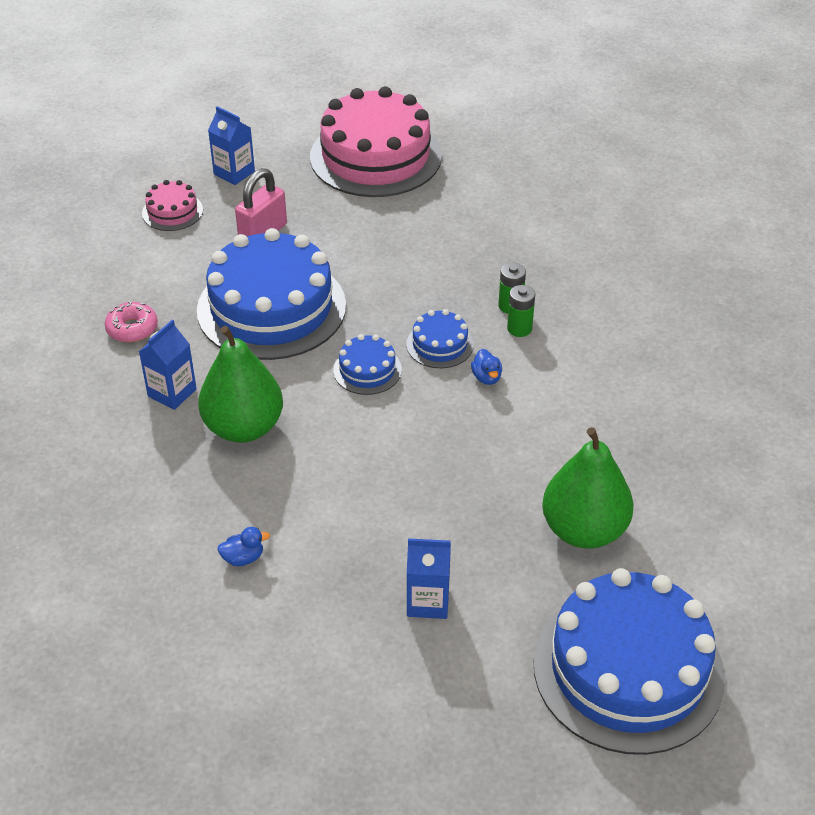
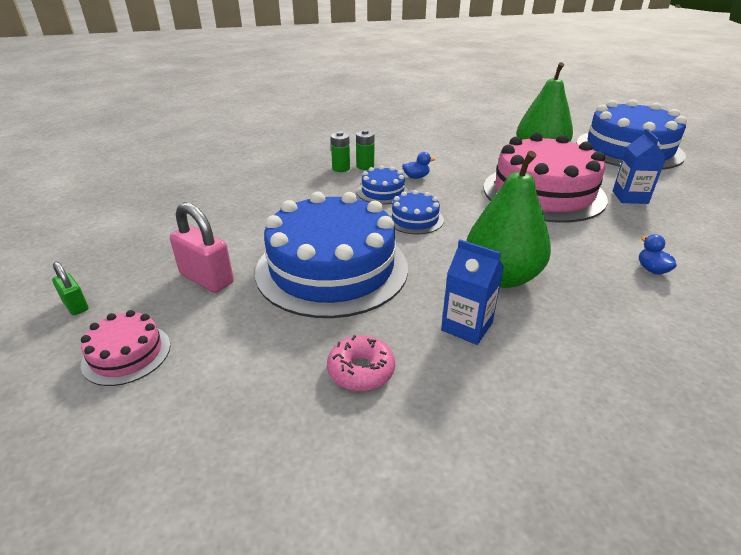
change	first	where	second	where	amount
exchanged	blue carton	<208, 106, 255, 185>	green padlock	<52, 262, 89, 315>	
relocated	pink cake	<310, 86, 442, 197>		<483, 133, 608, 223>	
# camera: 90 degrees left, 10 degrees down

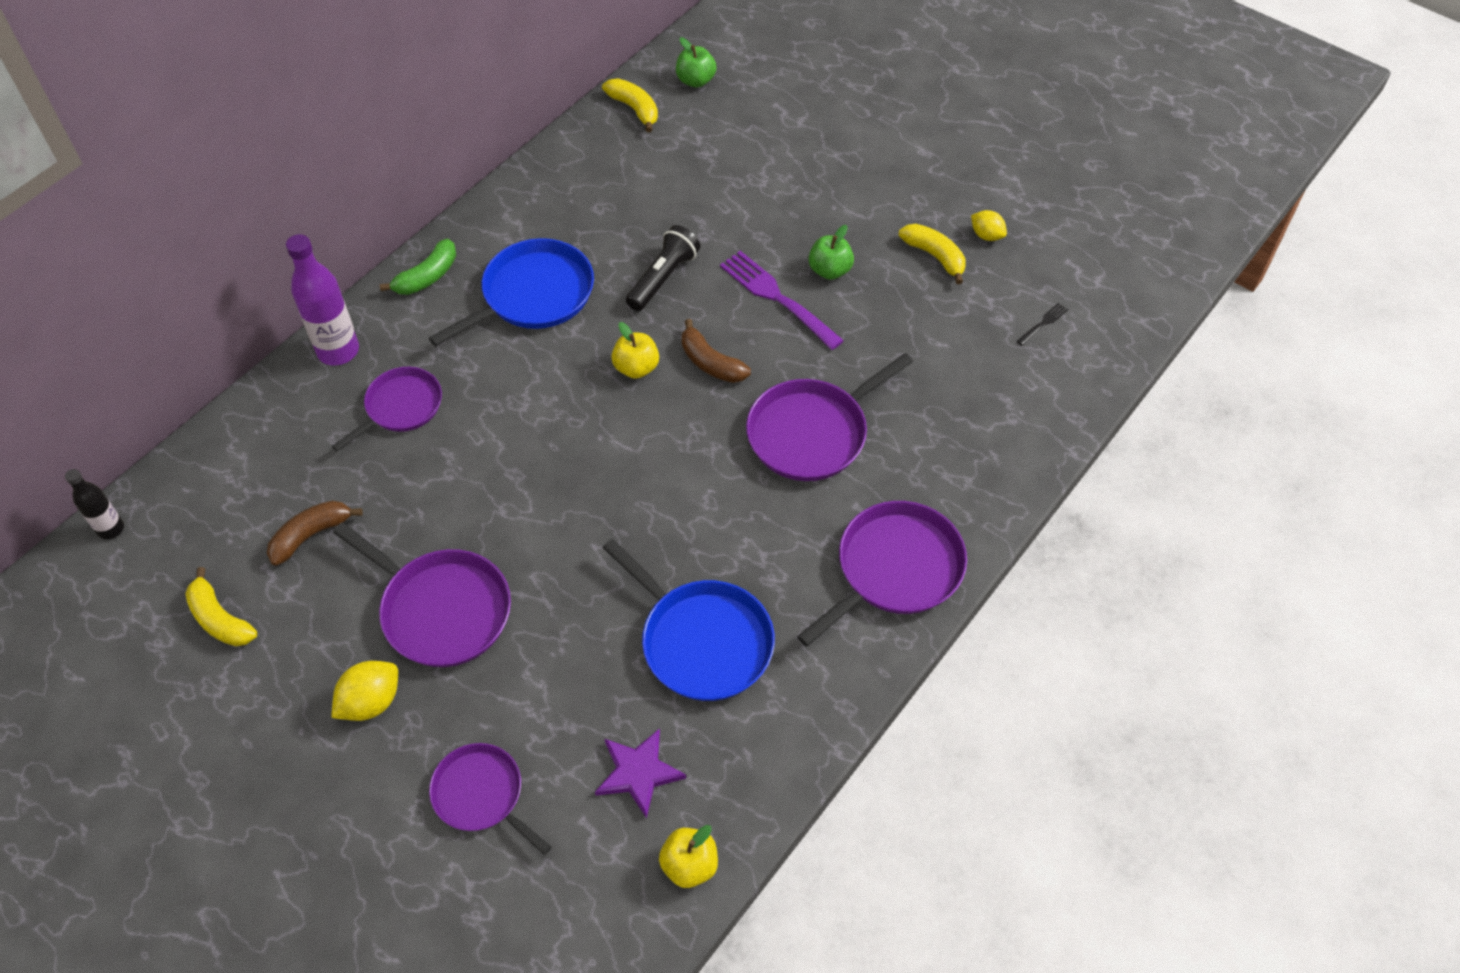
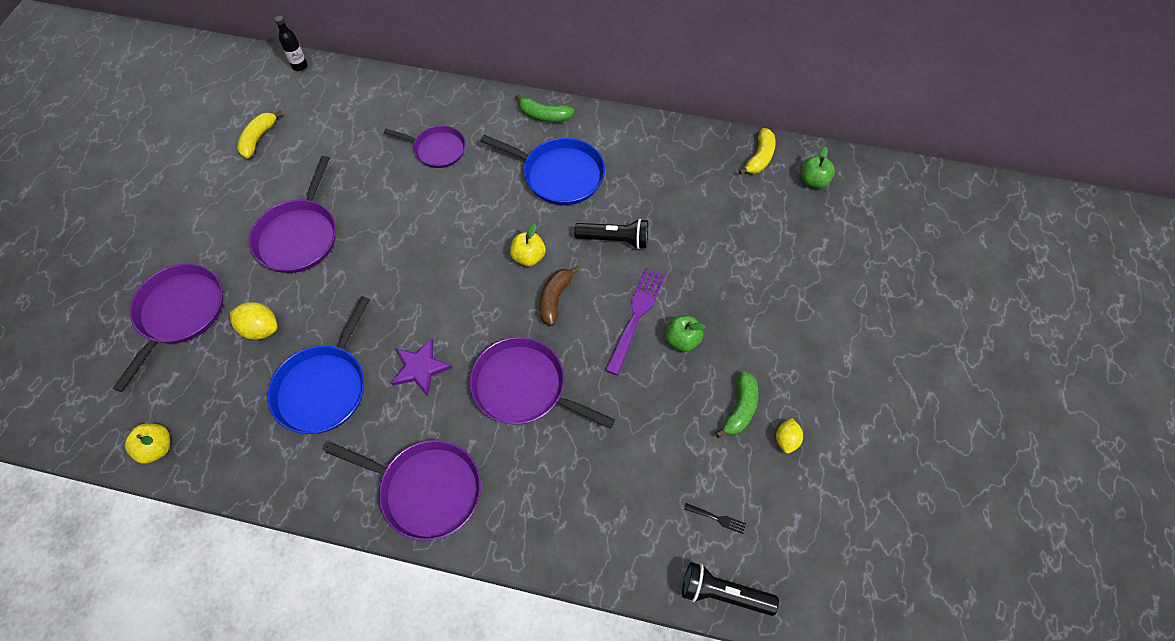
change	first	where	second	where	amount
size	purple pan	<429, 743, 552, 855>		<113, 264, 223, 392>	x1.53
relocated	yellow lemon	<331, 661, 398, 721>		<230, 302, 278, 340>	
relocated	purple star	<595, 728, 686, 819>		<391, 338, 452, 397>	
appeared			black flashlight	<682, 562, 779, 616>	
colour	yellow banana	<899, 224, 966, 284>	green banana	<715, 371, 758, 438>	
missing	brown banana	<267, 501, 363, 566>			
missing	purple bottle	<286, 234, 359, 365>			
# camera: 65 degrees right, 5 degrees up

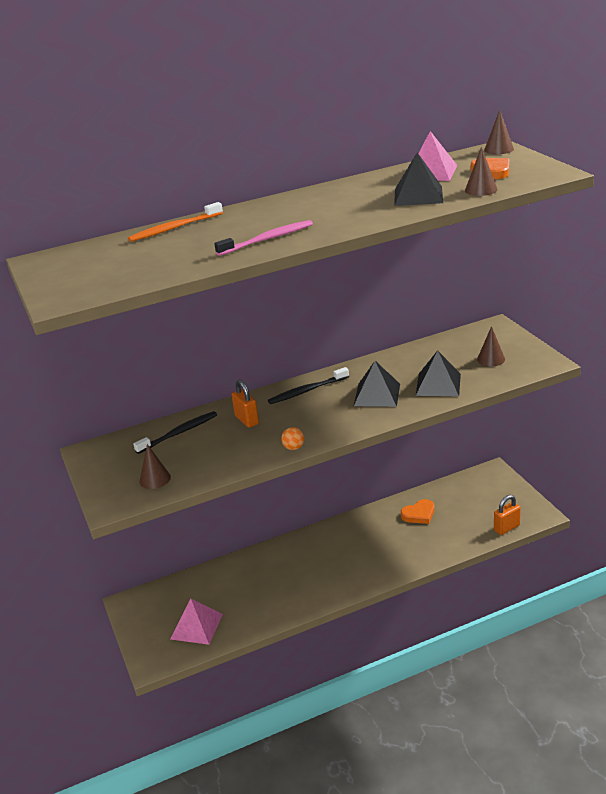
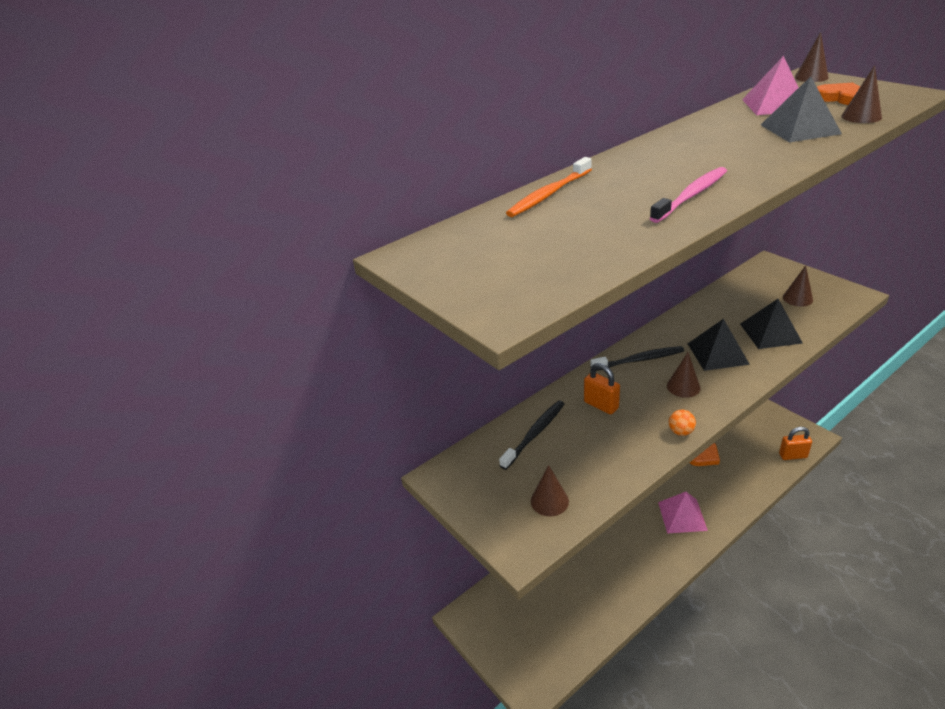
change	first	where	second	where	amount
spun	black toothbrush	<268, 367, 349, 404>		<590, 346, 684, 371>	150 degrees counterclockwise
relocated	pink pyramid	<171, 599, 223, 645>		<658, 492, 708, 533>	
appeared			brown cone	<667, 352, 700, 398>	
colour	black pyramid	<394, 153, 443, 206>	grey pyramid	<761, 76, 842, 142>	
spun	orange padlock	<494, 495, 521, 535>		<779, 427, 812, 460>	45 degrees clockwise
# camera: 15 degrees left, 5 degrees up

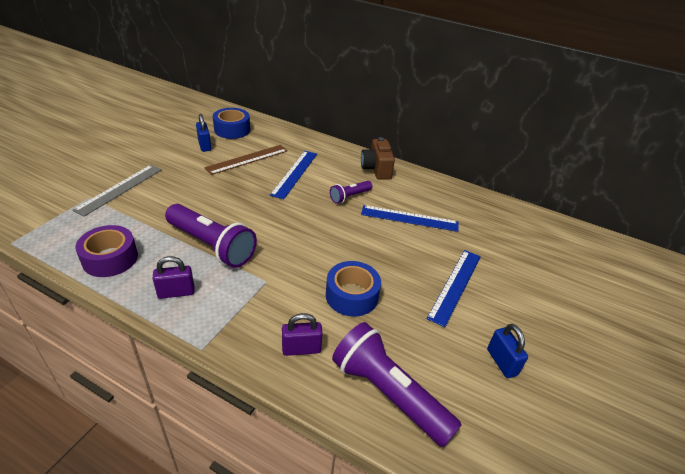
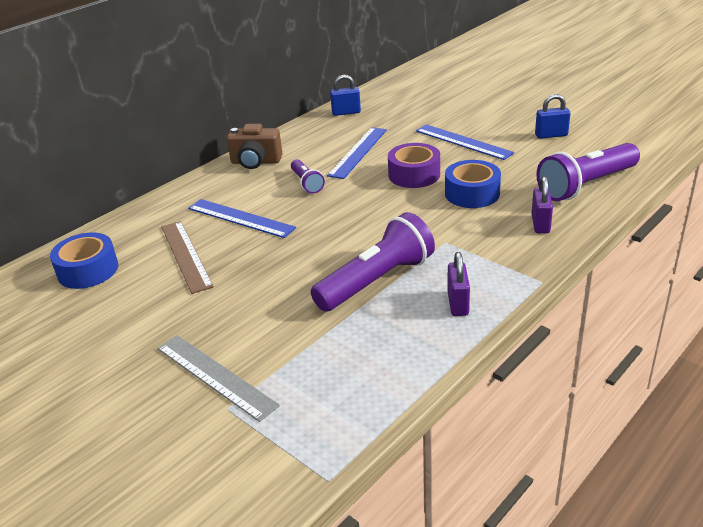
change	first	where	second	where	amount
relocated	blue padlock	<196, 114, 211, 152>		<330, 75, 361, 116>	
relocated	purple tape	<75, 225, 138, 277>		<388, 143, 440, 188>	
# camera: 70 degrees left, 5 degrees down

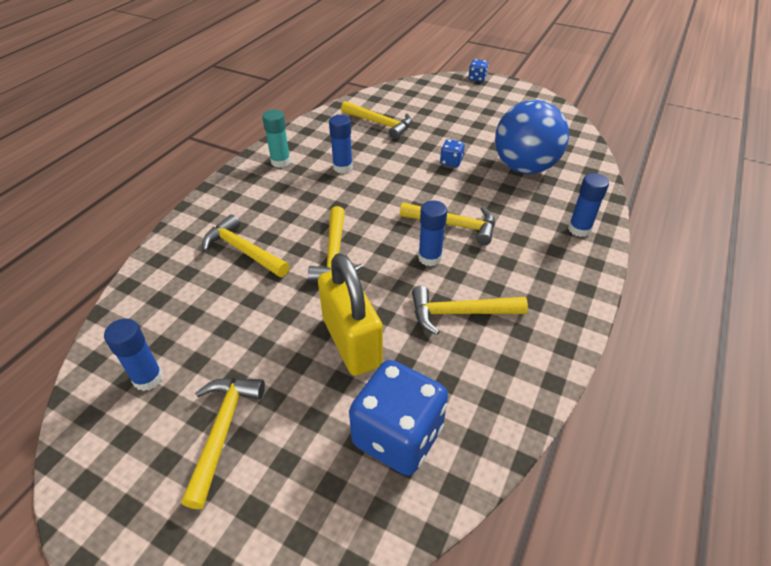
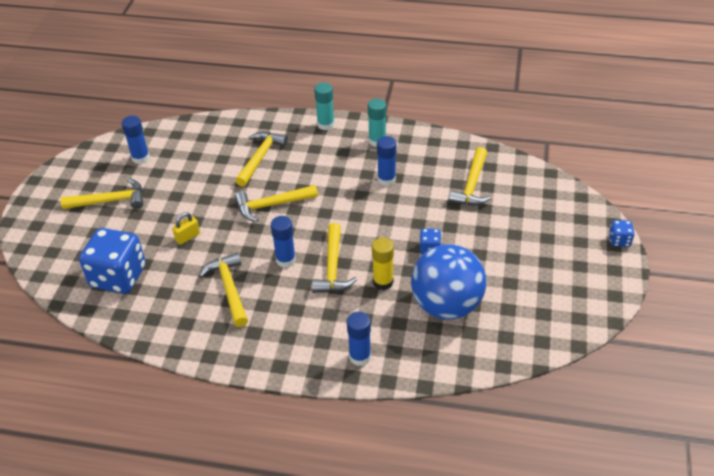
change	first	where	second	where	amount
size	yellow padlock	<318, 253, 383, 376>		<172, 212, 200, 245>	x0.42
appeared			turquoise glue stick	<314, 83, 334, 130>	
appeared			yellow glue stick	<372, 238, 394, 290>	
# camera: 75 degrees right, 0 degrees up

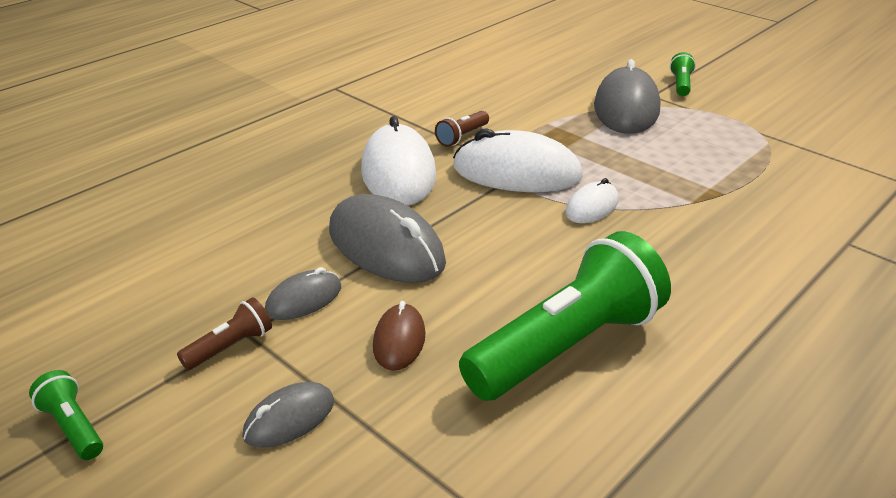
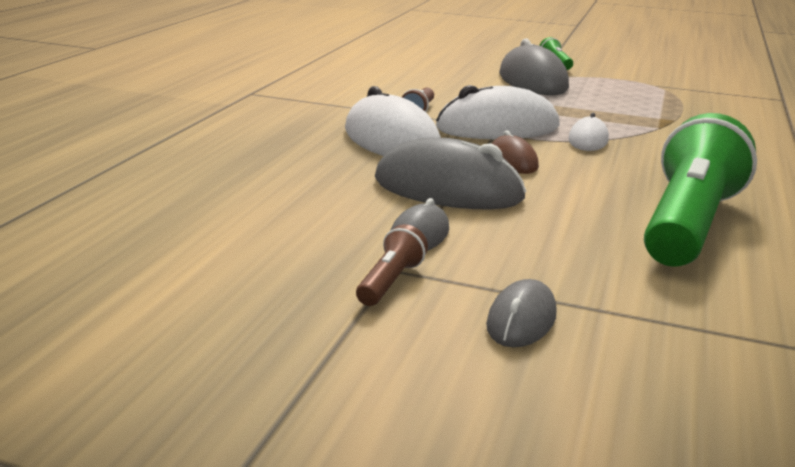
change	first	where	second	where	amount
relocated	brown mouse	<373, 301, 426, 371>		<492, 130, 539, 174>	
missing	green flashlight	<29, 370, 103, 460>			
# camera: 25 degrees left, 10 degrees down

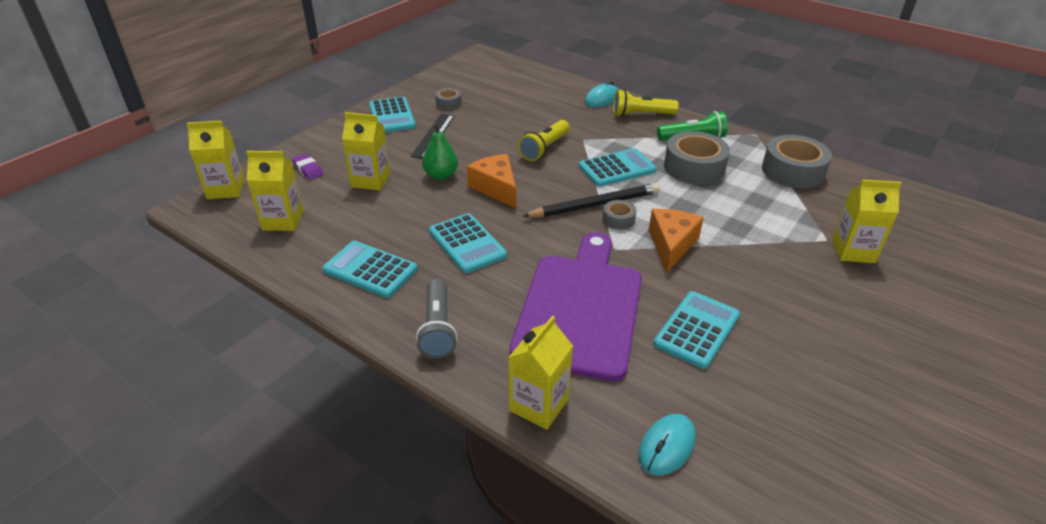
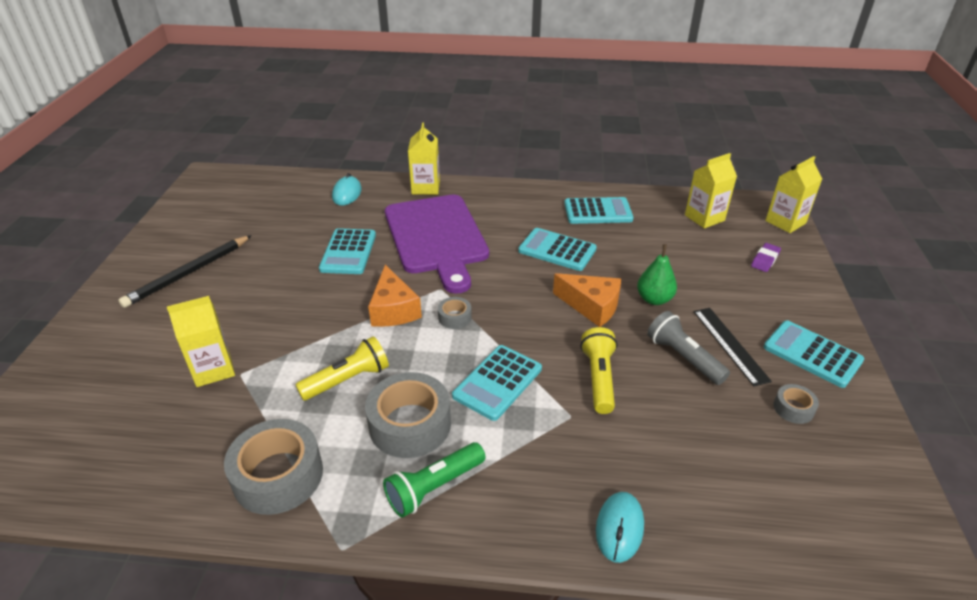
change	first	where	second	where	amount
relocated	black pencil	<523, 183, 660, 217>		<119, 235, 252, 308>	
relocated	yellow flashlight	<613, 89, 679, 117>		<295, 336, 389, 401>	
relocated	grey flashlight	<416, 279, 457, 359>		<647, 311, 730, 385>	
spun	purple eraser	<292, 153, 324, 180>		<751, 243, 781, 272>	75 degrees counterclockwise
missing	yellow carton	<342, 112, 390, 191>			
# camera: 150 degrees right, 0 degrees up

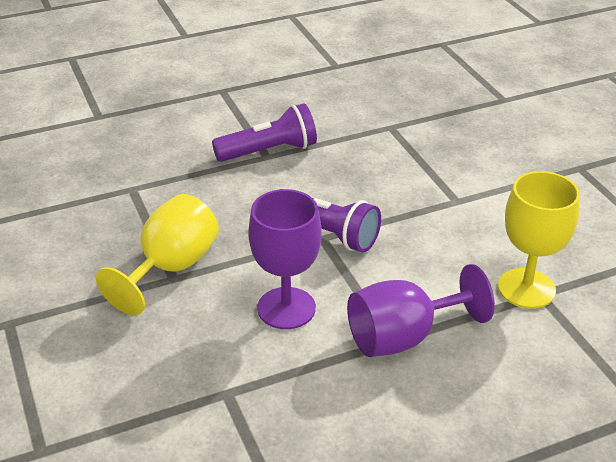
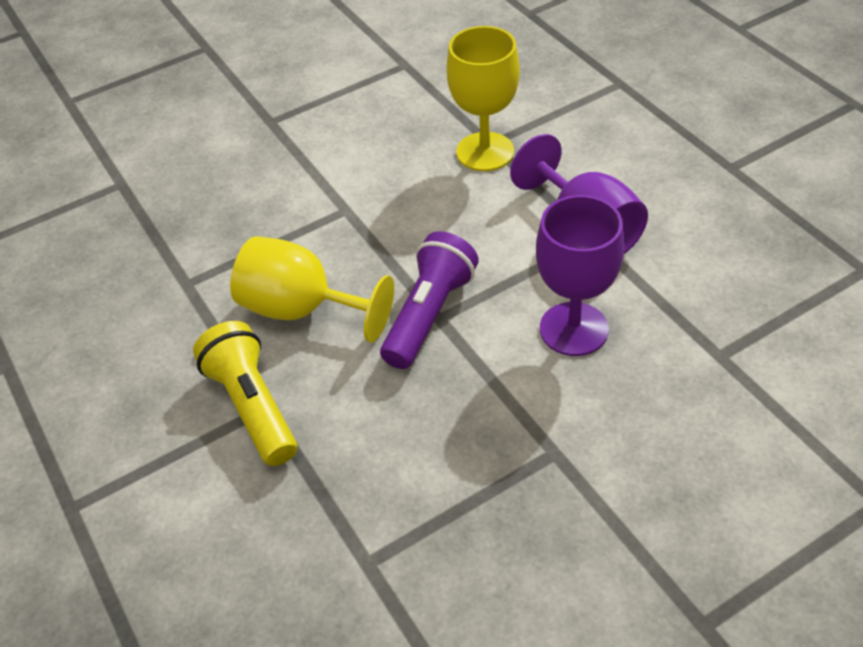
change	first	where	second	where	amount
colour	purple flashlight	<212, 103, 317, 162>	yellow flashlight	<193, 321, 297, 466>	
relocated	yellow goblet	<96, 194, 219, 316>		<230, 236, 394, 343>	
# camera: 95 degrees left, 10 degrees up

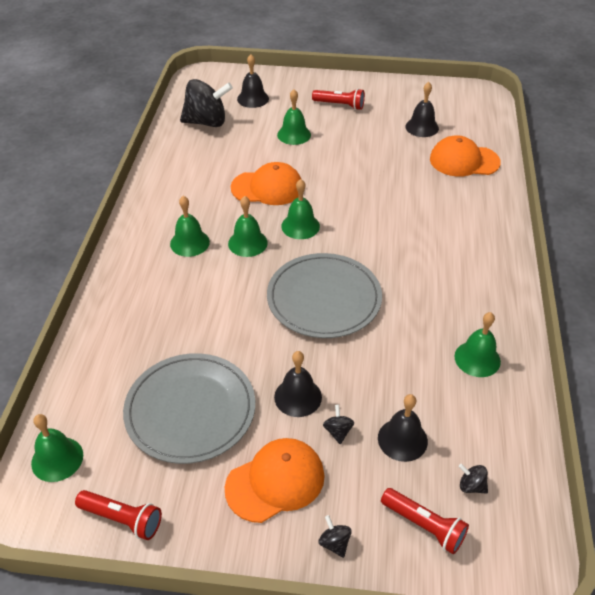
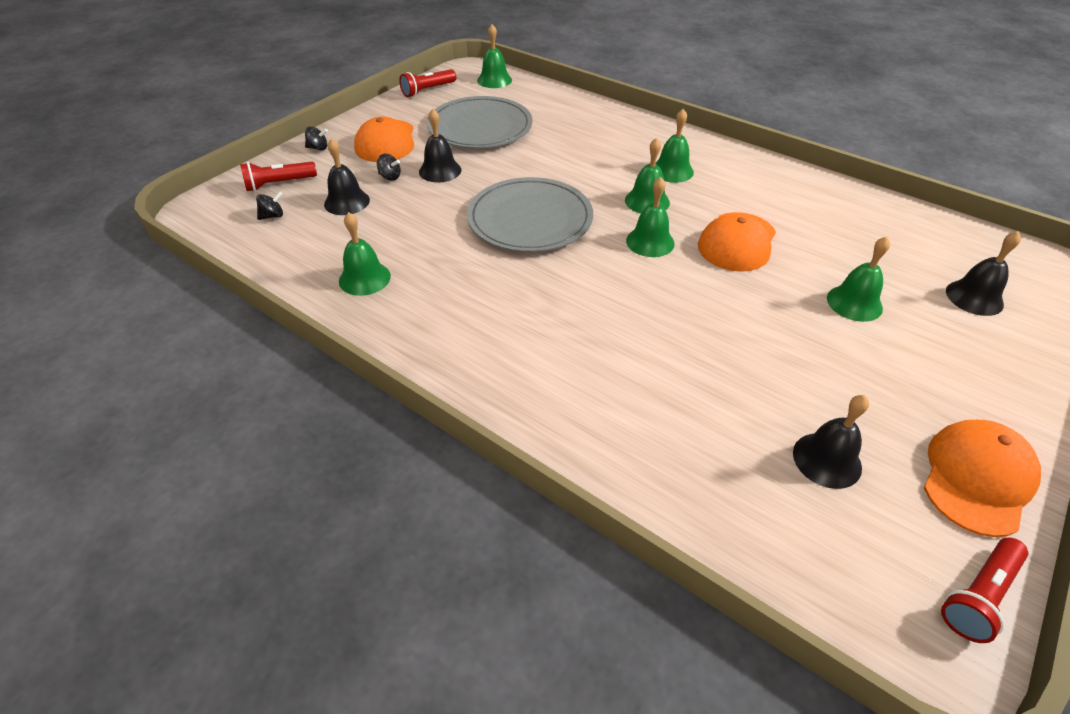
change	first	where	second	where	amount
relocated	orange cap	<430, 135, 501, 177>		<924, 420, 1041, 537>	
relocated	red flashlight	<312, 89, 365, 110>		<941, 538, 1028, 643>	
missing	black spinning top	<180, 79, 233, 127>			
# camera: 120 degrees right, 0 degrees up

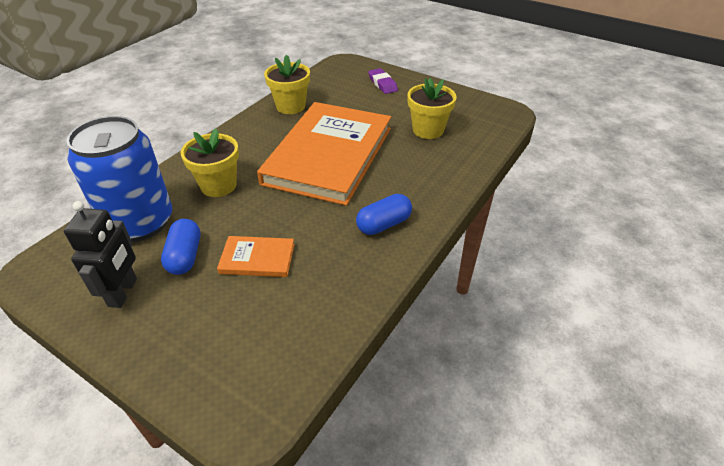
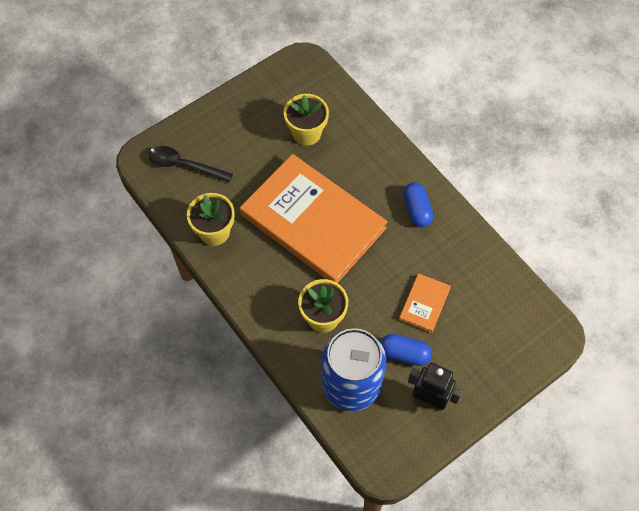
change	first	where	second	where	amount
appeared			black spoon	<148, 146, 233, 183>	
missing	purple eraser	<368, 68, 398, 94>			
# camera: 70 degrees left, 20 degrees up

